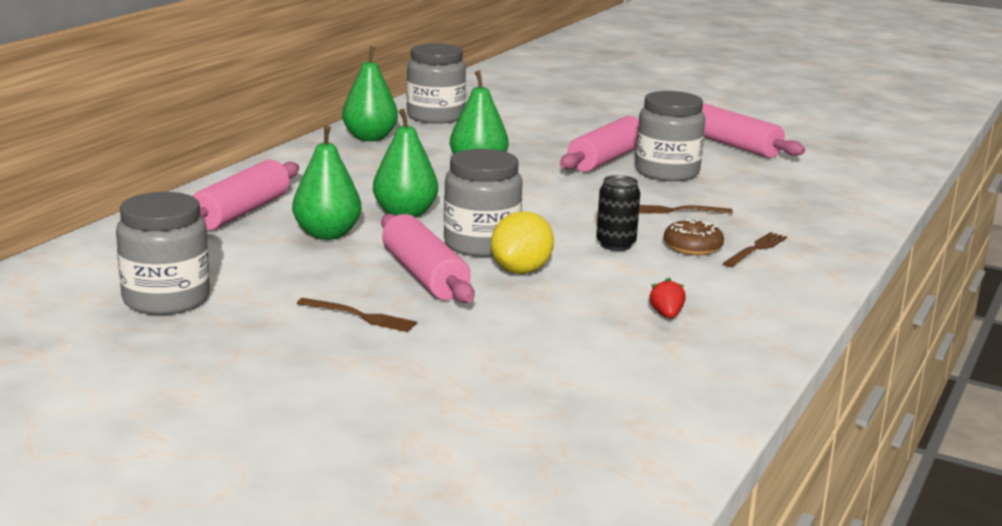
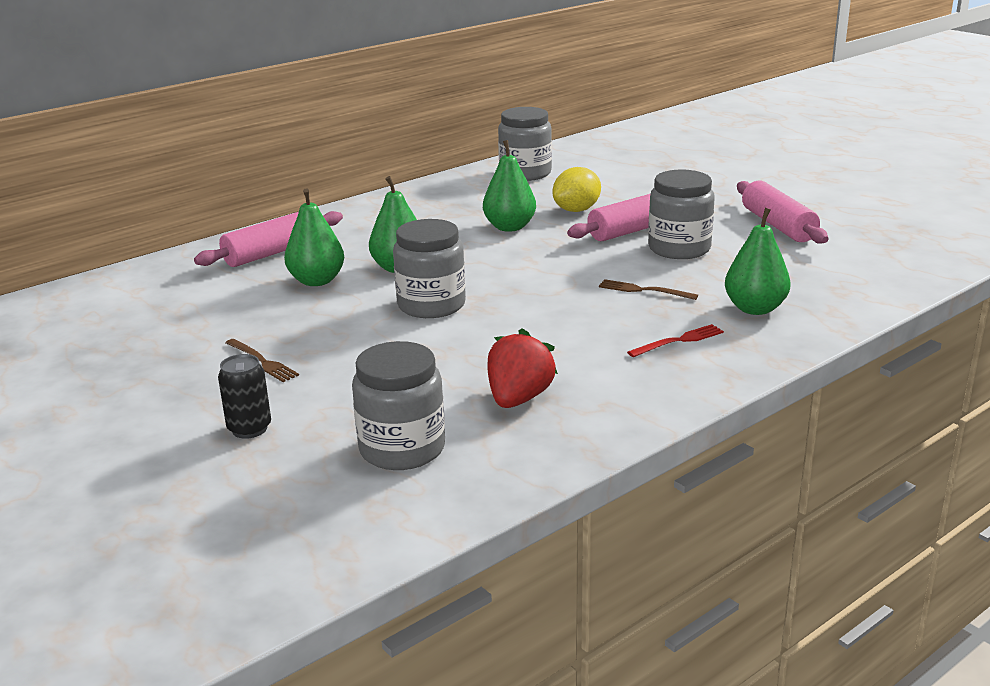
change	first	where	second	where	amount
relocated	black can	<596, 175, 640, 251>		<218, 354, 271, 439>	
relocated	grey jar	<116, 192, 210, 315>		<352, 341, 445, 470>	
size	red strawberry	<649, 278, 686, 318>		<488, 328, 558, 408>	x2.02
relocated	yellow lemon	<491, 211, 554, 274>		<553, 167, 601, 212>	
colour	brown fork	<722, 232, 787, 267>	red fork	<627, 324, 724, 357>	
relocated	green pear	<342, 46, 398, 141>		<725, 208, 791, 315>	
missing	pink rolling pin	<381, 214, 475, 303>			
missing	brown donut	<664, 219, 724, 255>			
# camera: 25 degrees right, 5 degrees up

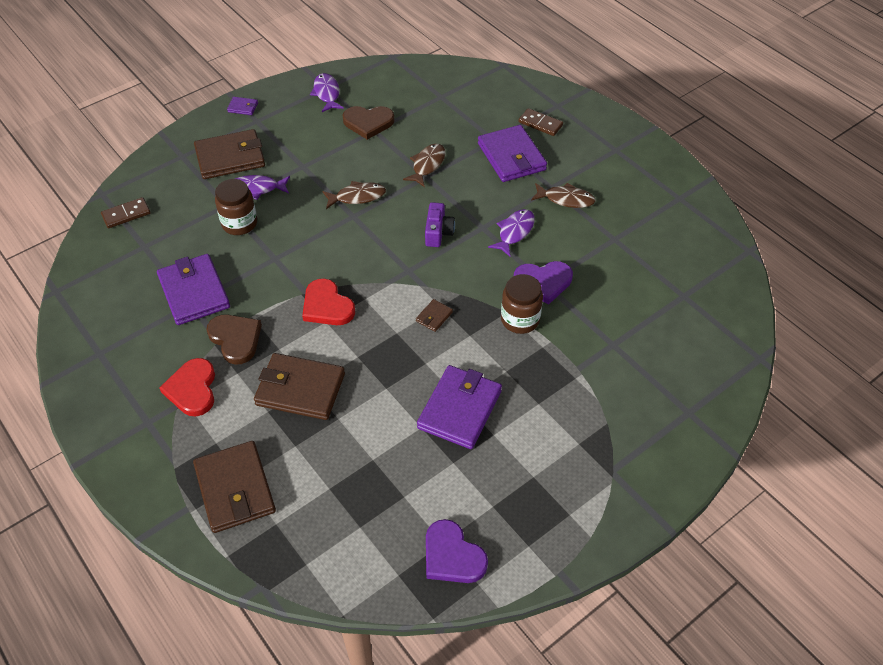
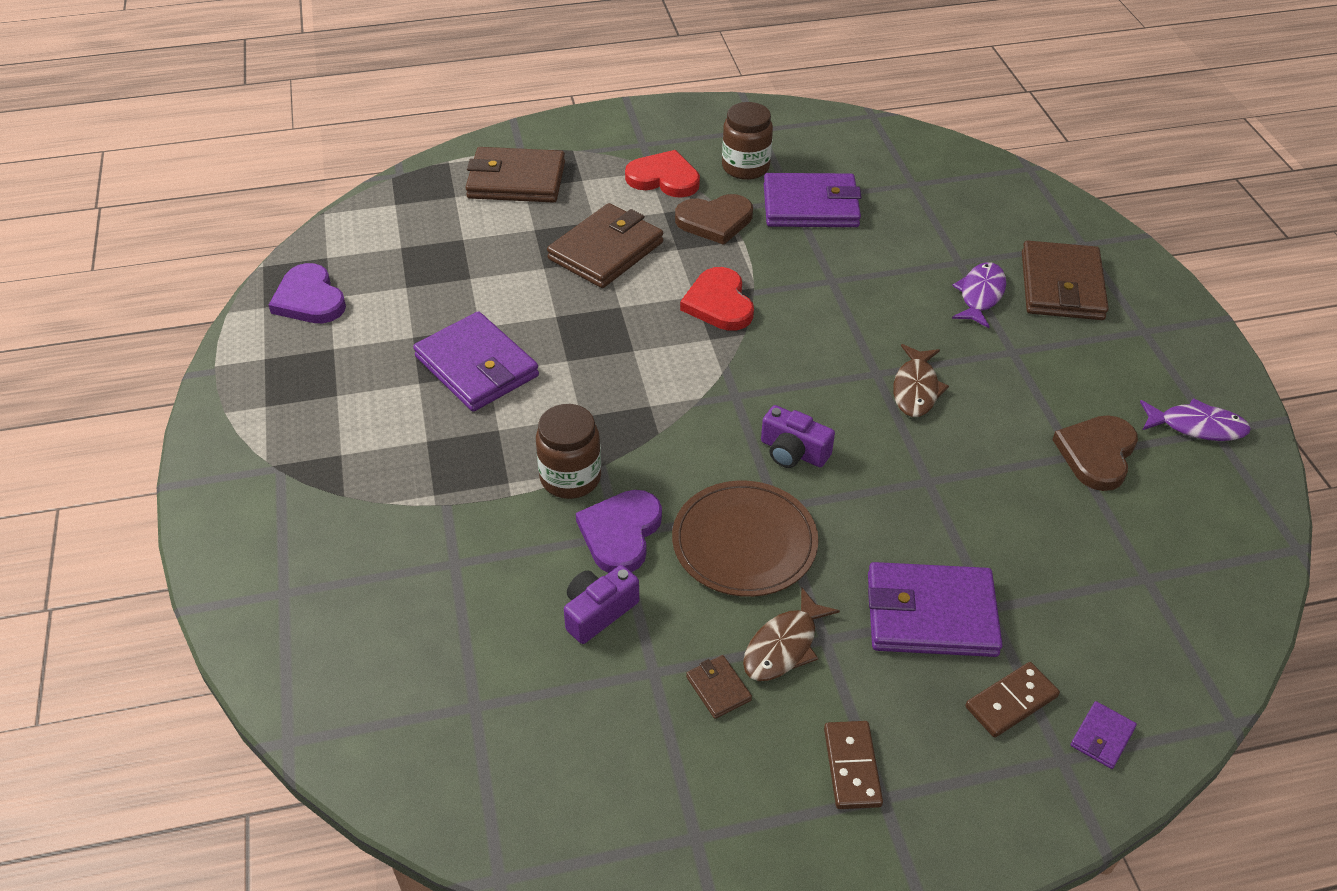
change	first	where	second	where	amount
spun	purple heart	<426, 519, 488, 583>		<269, 263, 346, 323>	105 degrees counterclockwise
appeared			purple camera	<564, 565, 639, 644>	
exchanged	purple fish	<488, 209, 535, 257>	brown plate	<672, 481, 819, 597>	
spun	red heart	<302, 279, 355, 325>		<680, 267, 754, 331>	90 degrees counterclockwise
relocated	brown wallet	<416, 299, 453, 332>		<686, 655, 752, 719>	
relocated	brown jar	<215, 179, 257, 235>		<722, 102, 773, 180>	
relocated	brown domino	<101, 197, 150, 228>		<824, 721, 883, 809>	
relocated	purple wallet	<227, 97, 258, 115>		<1071, 701, 1137, 769>	
missing	brown fish	<403, 144, 446, 187>			
# camera: 115 degrees right, 5 degrees down

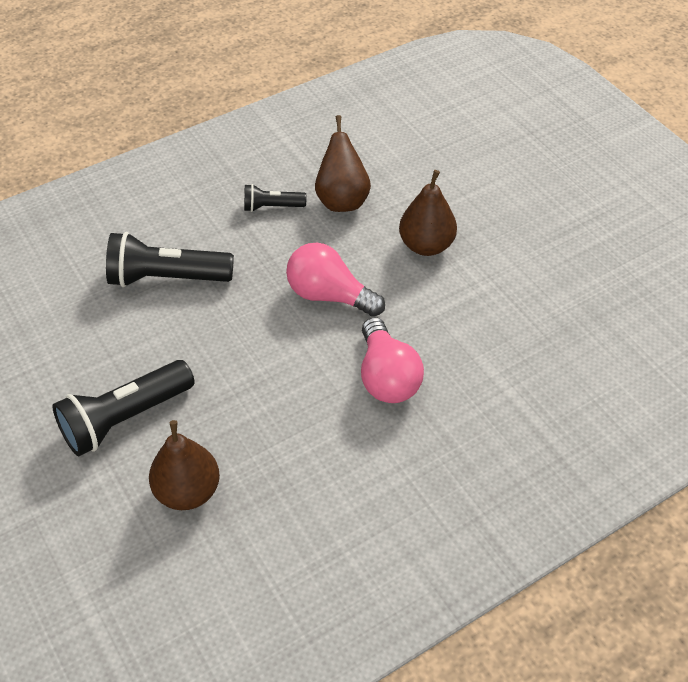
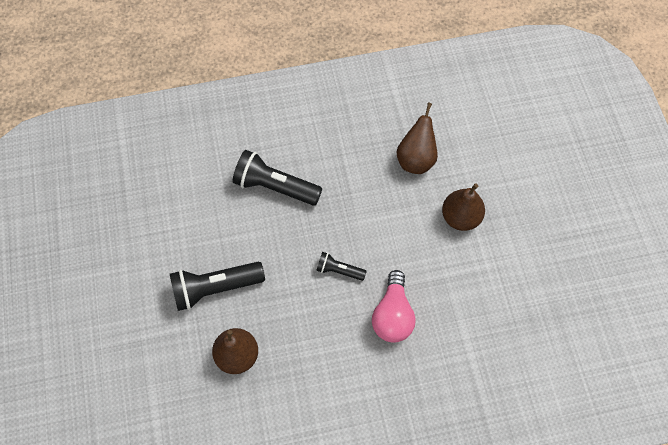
change	first	where	second	where	amount
relocated	black flashlight	<244, 184, 306, 212>		<316, 252, 367, 281>	
missing	pink light bulb	<286, 243, 385, 317>			
# camera: 20 degrees right, 15 degrees up

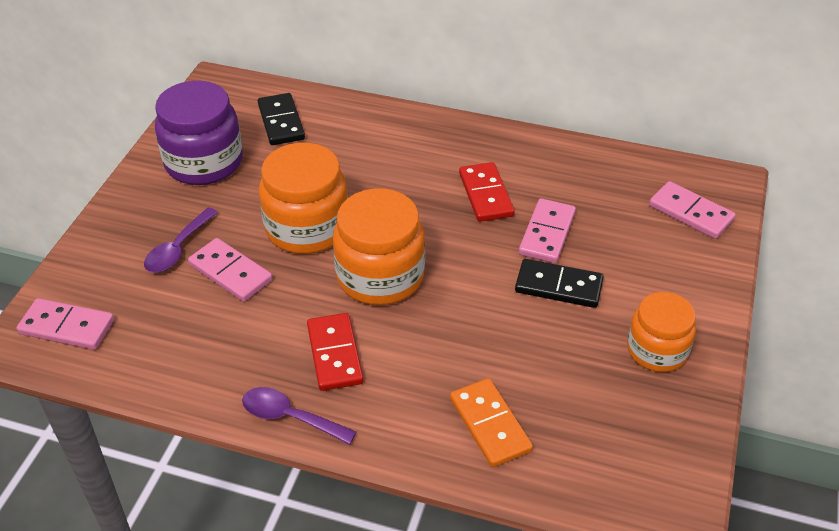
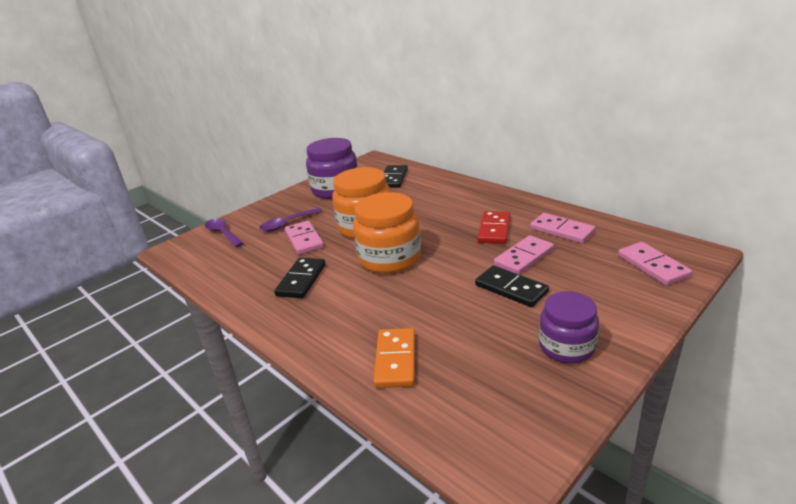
change	first	where	second	where	amount
relocated	purple spoon	<242, 387, 356, 445>		<205, 218, 244, 247>	
appeared			black domino	<274, 258, 326, 298>	
relocated	pink domino	<16, 298, 114, 350>		<530, 213, 595, 243>	
colour	orange jar	<627, 292, 696, 372>	purple jar	<539, 291, 599, 364>	
missing	red domino	<307, 313, 363, 391>			
# camera: 30 degrees right, 15 degrees down

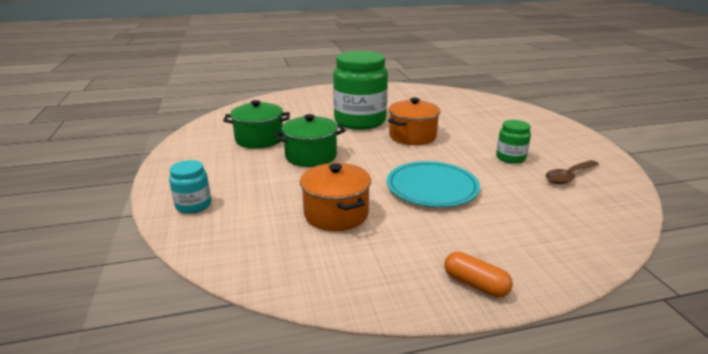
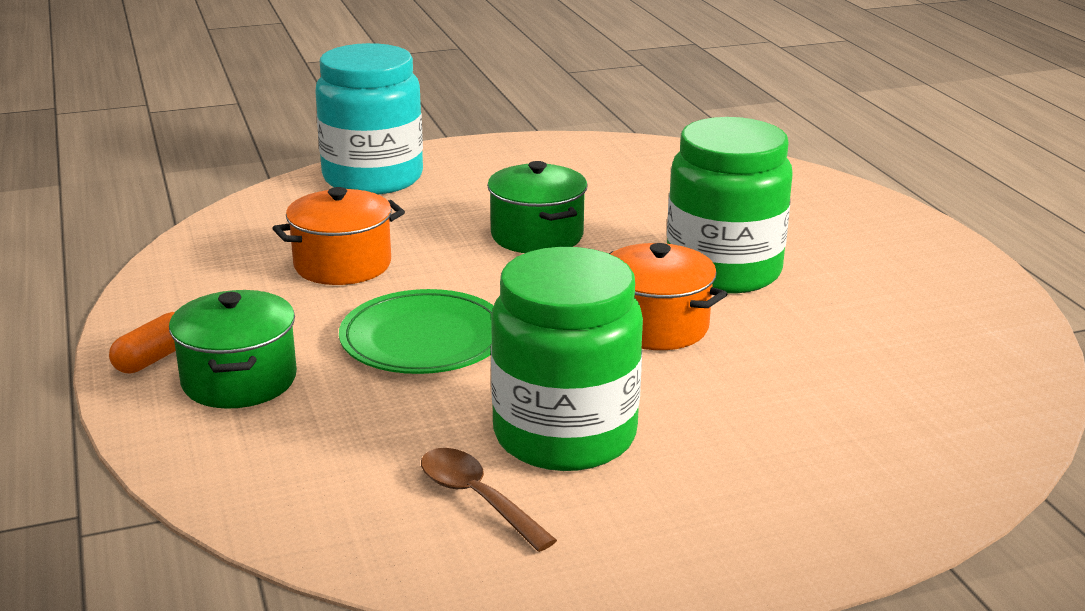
change	first	where	second	where	amount
relocated	green pot	<223, 100, 290, 149>		<169, 290, 297, 409>	
size	turquoise jar	<169, 160, 211, 214>		<315, 43, 423, 195>	x2.13
colour	turquoise plate	<387, 161, 480, 207>	green plate	<339, 289, 494, 374>	
size	green jar	<496, 120, 531, 164>		<491, 247, 643, 471>	x2.13
# camera: 85 degrees right, 0 degrees up

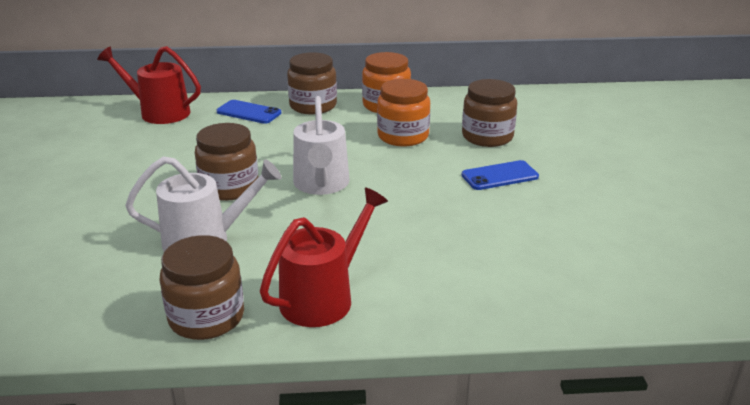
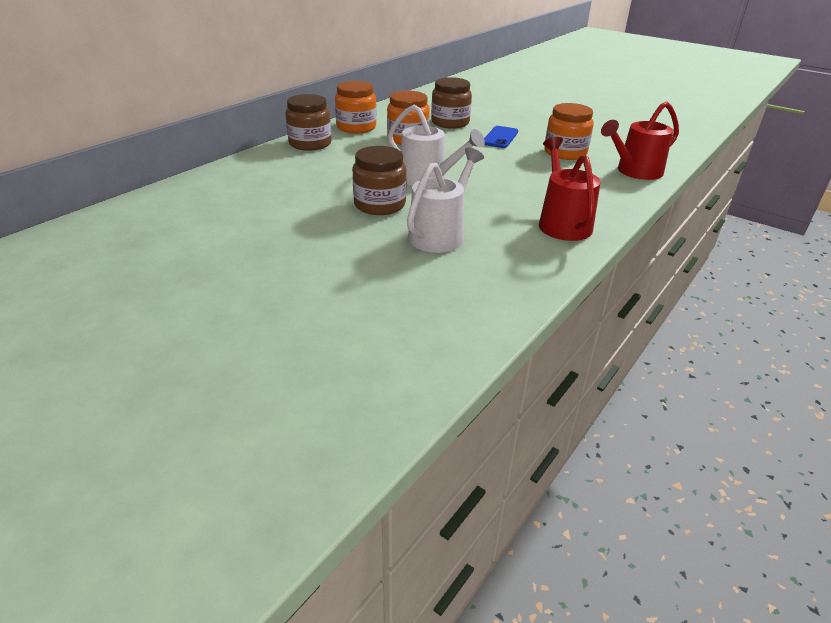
change	first	where	second	where	amount
appeared			orange jar	<544, 103, 594, 160>	
relocated	red watering can	<97, 46, 201, 124>		<601, 101, 679, 180>	
missing	brown jar	<160, 235, 244, 340>			
missing	blue phone	<216, 100, 281, 124>			
# camera: 50 degrees left, 5 degrees up

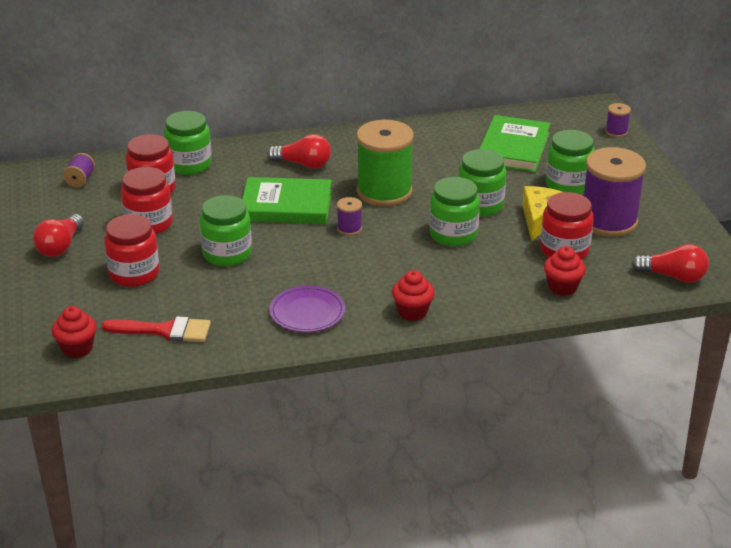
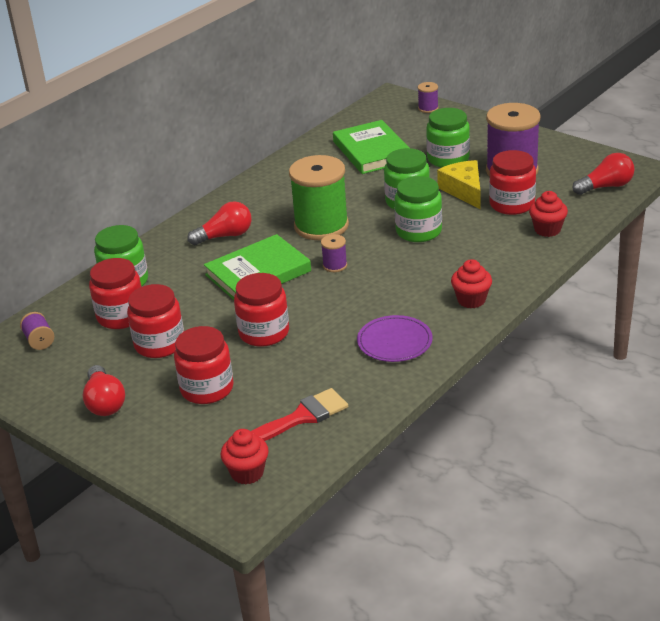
change	first	where	second	where	amount
colour	green jar	<200, 195, 252, 266>	red jar	<234, 273, 289, 347>	
# camera: 35 degrees left, 0 degrees up

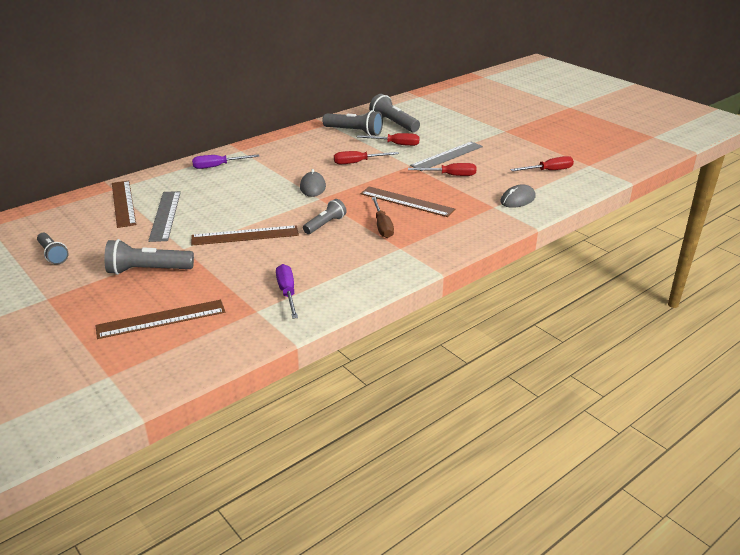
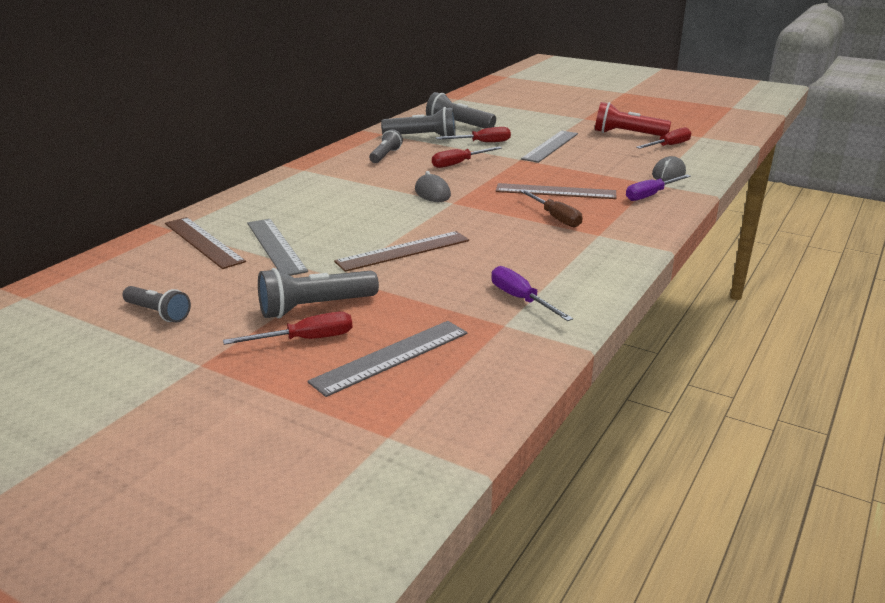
change	first	where	second	where	amount
relocated	red screwdriver	<408, 163, 476, 176>		<223, 312, 353, 345>	
colour	brown ruler	<95, 300, 225, 339>	grey ruler	<307, 321, 467, 397>	
relocated	grey flashlight	<303, 199, 346, 234>		<369, 129, 403, 163>	
appeared			red flashlight	<595, 102, 671, 136>	
relocated	purple screwdriver	<192, 154, 260, 169>		<626, 174, 691, 201>	
# camera: 20 degrees left, 5 degrees down

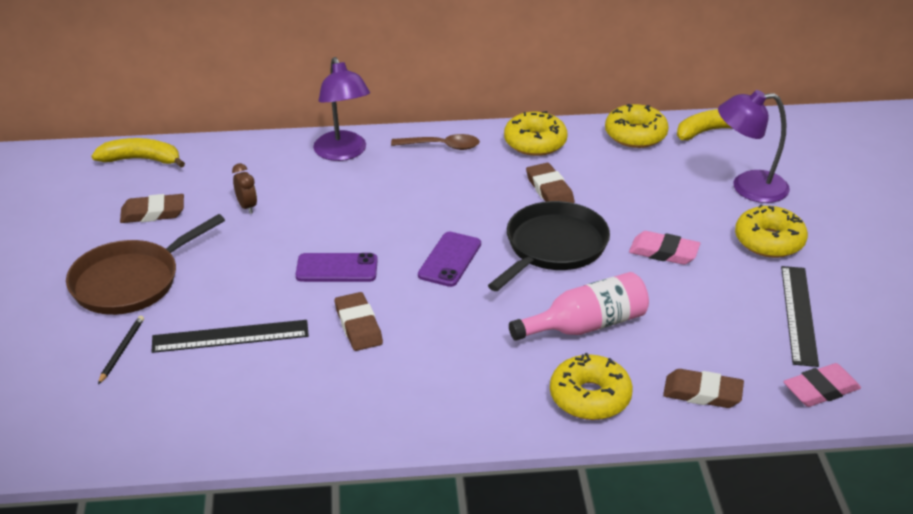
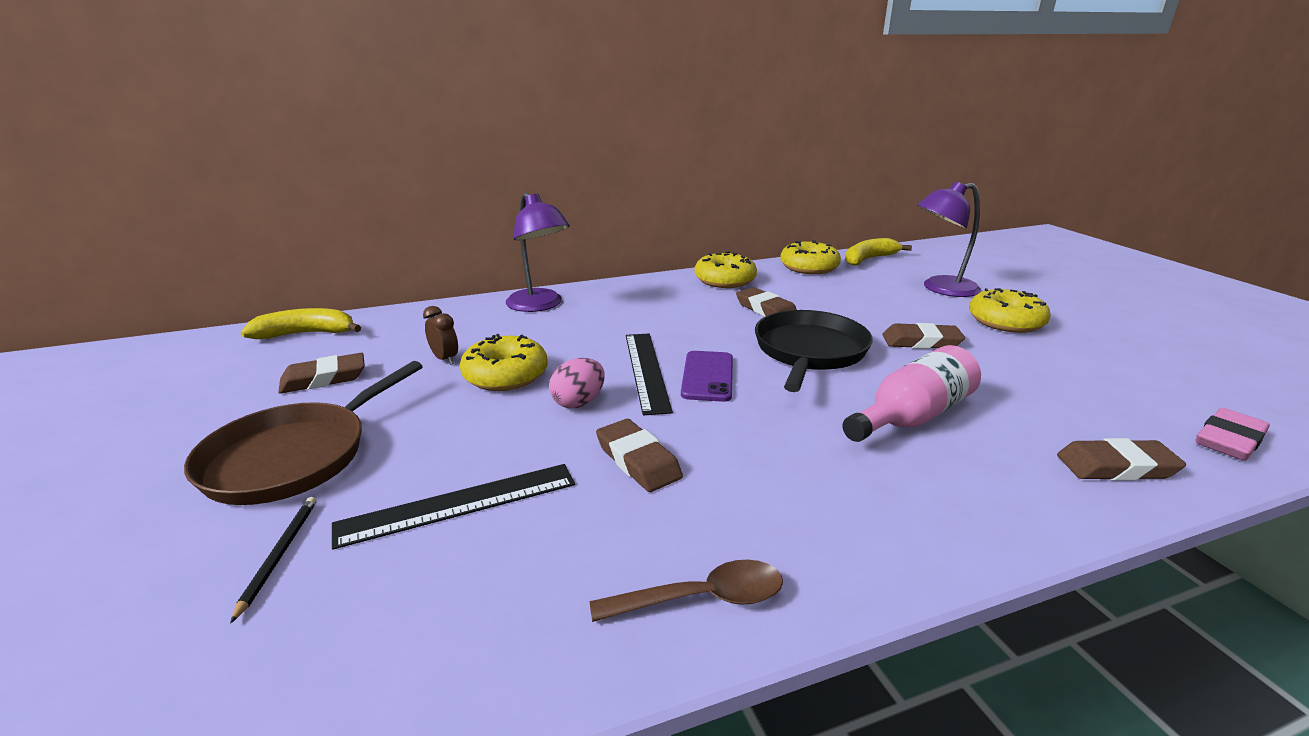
change	first	where	second	where	amount
relocated	yellow donut	<550, 353, 633, 420>		<460, 334, 548, 391>	
exchanged	purple phone	<295, 253, 378, 282>	pink egg	<549, 358, 605, 408>	
relocated	brown spoon	<391, 134, 480, 150>		<590, 560, 783, 622>	
relocated	black ruler	<781, 266, 819, 367>		<626, 334, 673, 416>	
colour	pink eraser	<629, 231, 700, 265>	brown eraser	<882, 323, 965, 349>	
# camera: 15 degrees left, 10 degrees down

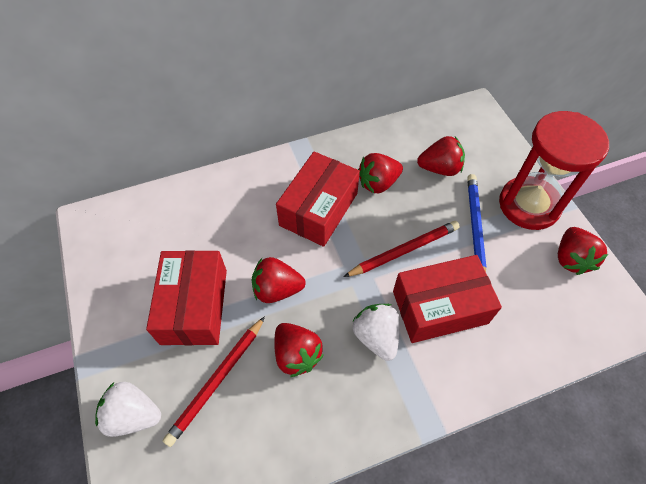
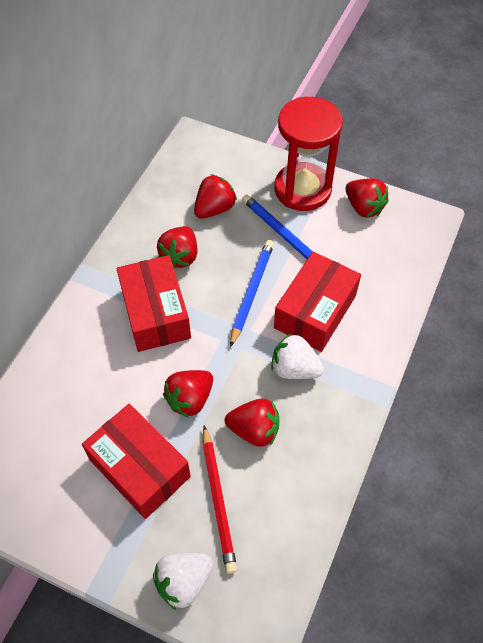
change	first	where	second	where	amount
colour	red pencil	<344, 221, 460, 277>	blue pencil	<230, 240, 274, 347>	
# camera: 45 degrees left, 0 degrees up

